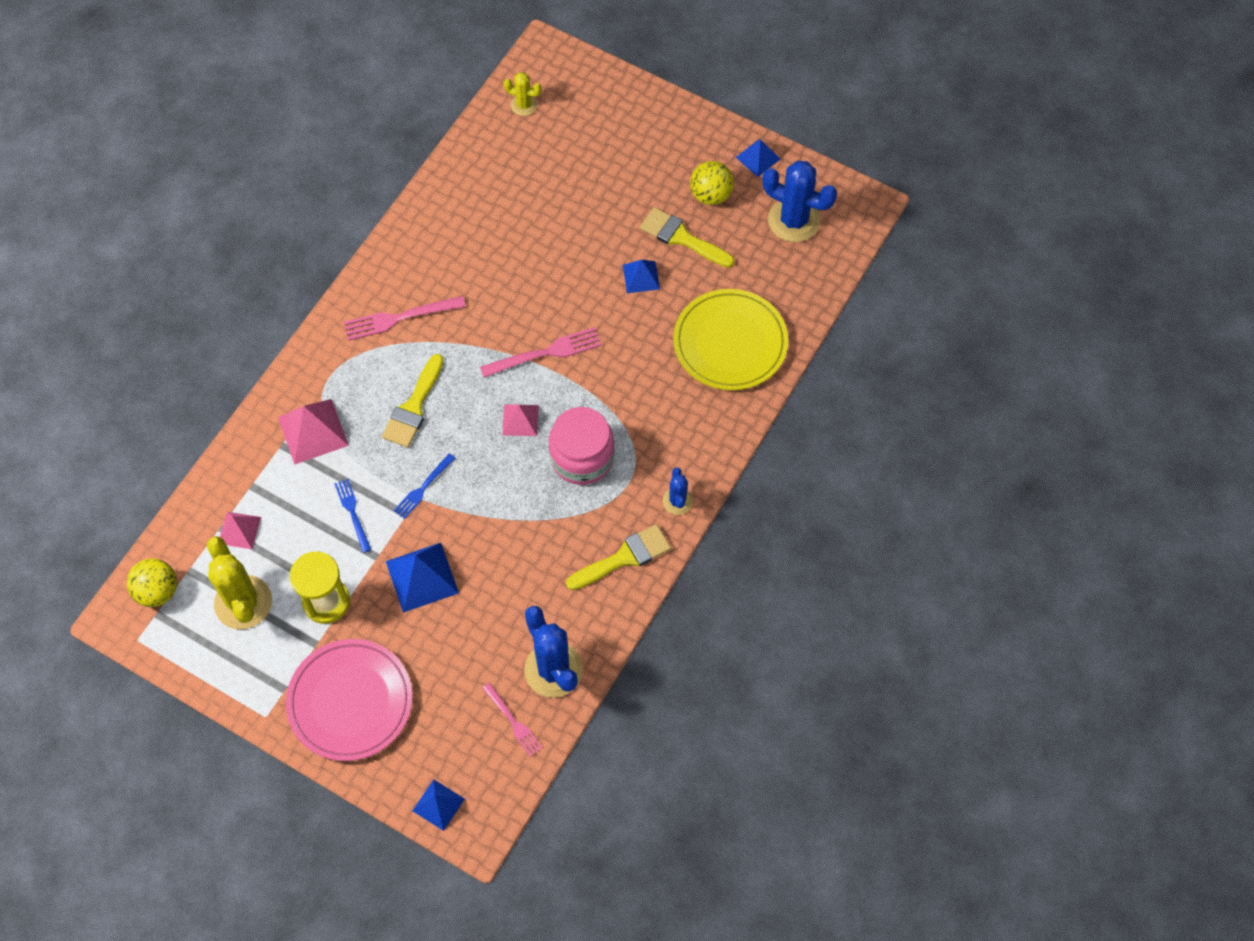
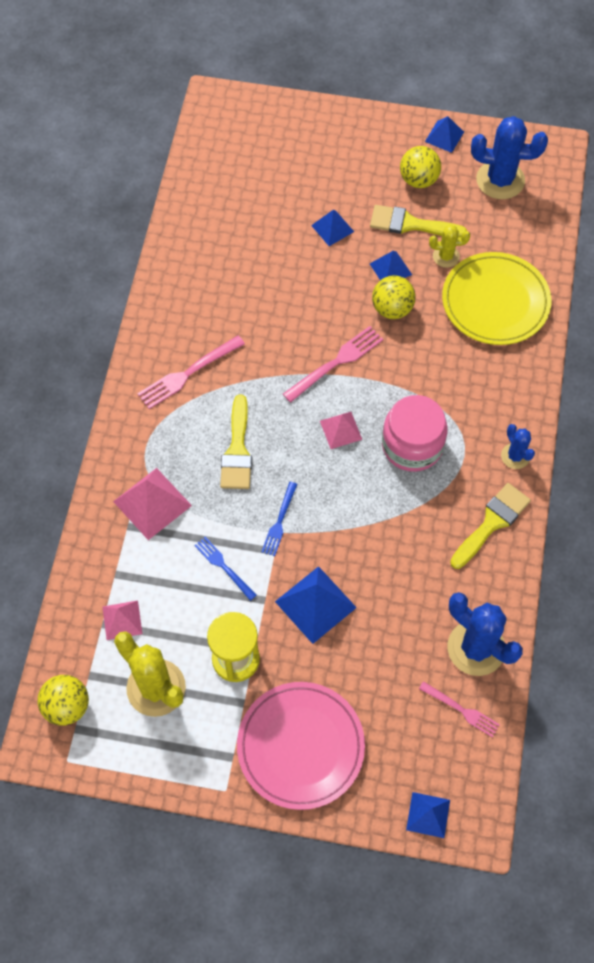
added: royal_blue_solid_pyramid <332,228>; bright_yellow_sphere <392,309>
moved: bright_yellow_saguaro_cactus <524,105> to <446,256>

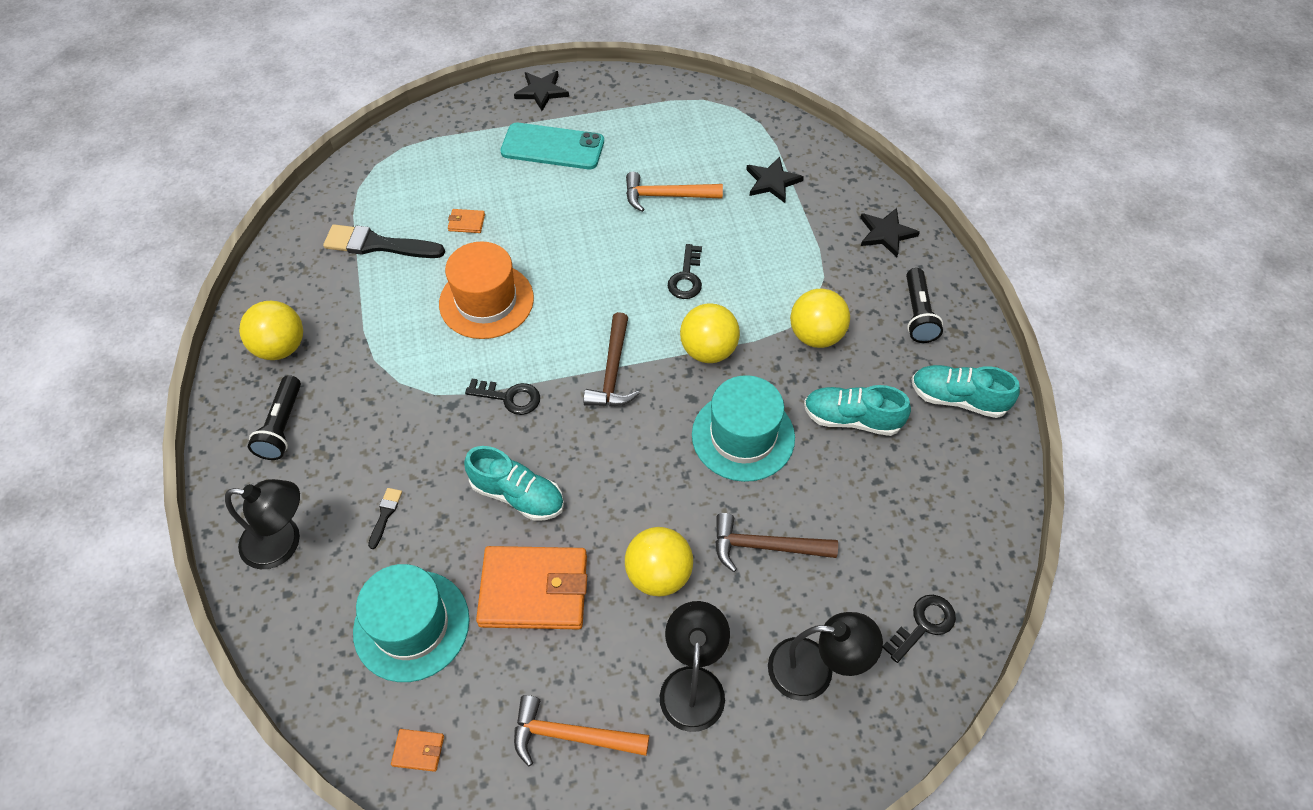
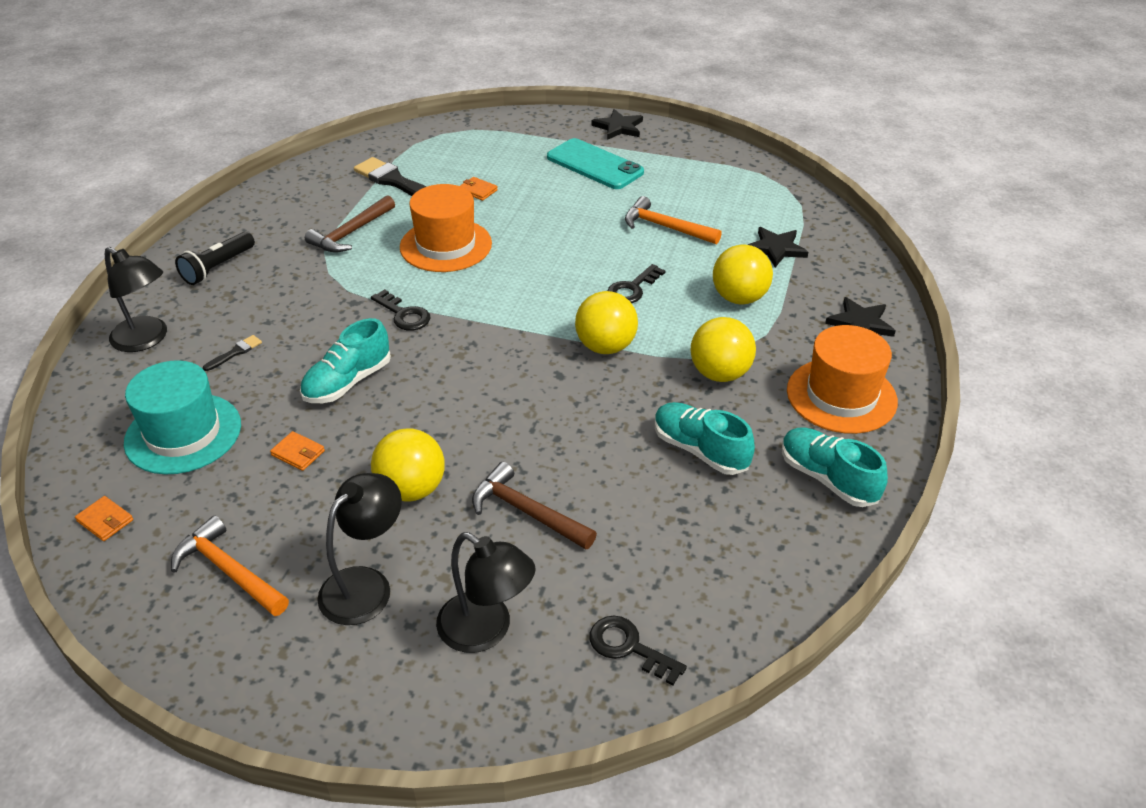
removed: turquoise_top_hat <743,436>
moved: brown_hammer <613,371> to <351,233>; bright_yellow_sphere <281,347> to <739,298>
replaced: ebony_torch <918,314> to bright_orange_top_hat <841,396>
turned: turquoise_shoe <517,495> = <348,382> 75 degrees clockwise; ebony_door_key <923,625> = <629,647> 135 degrees counterclockwise
resized: bright_orange_card_wallet <534,590> = <298,453> x0.41

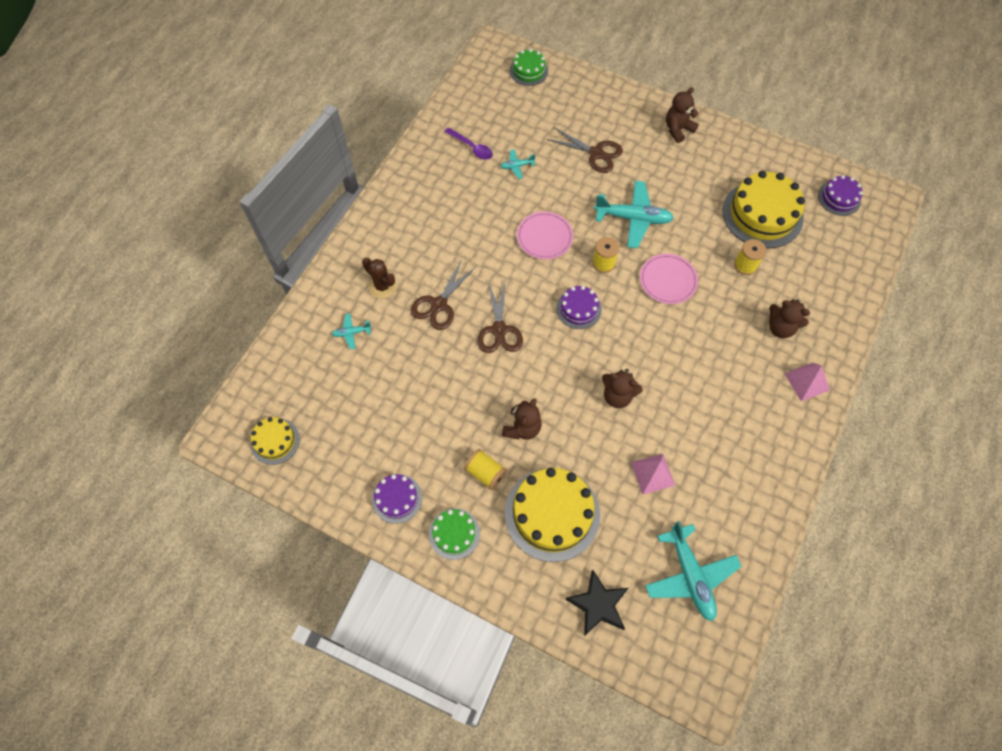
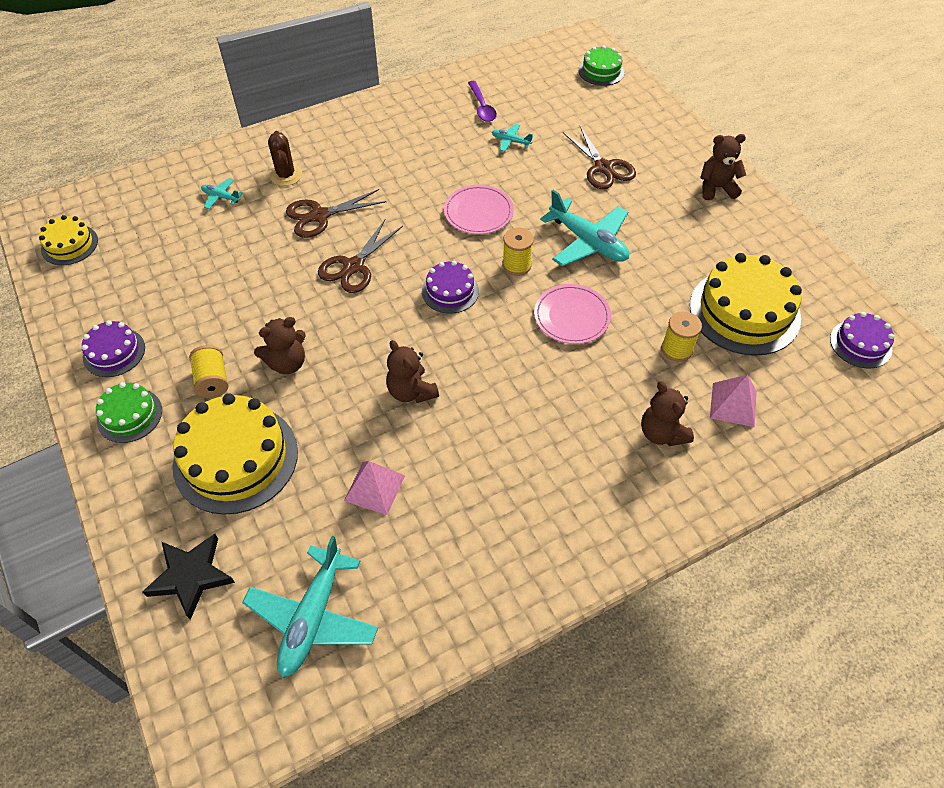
moved: rose-pink_solid_pyramid <806,381> to <733,404>

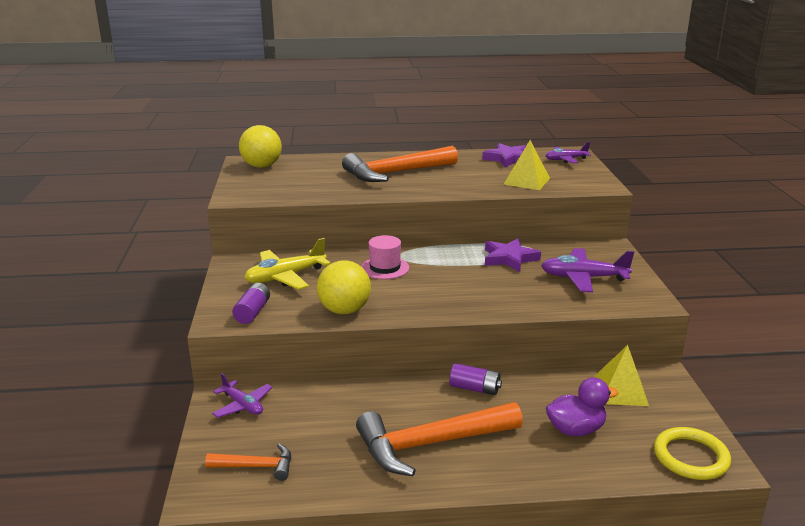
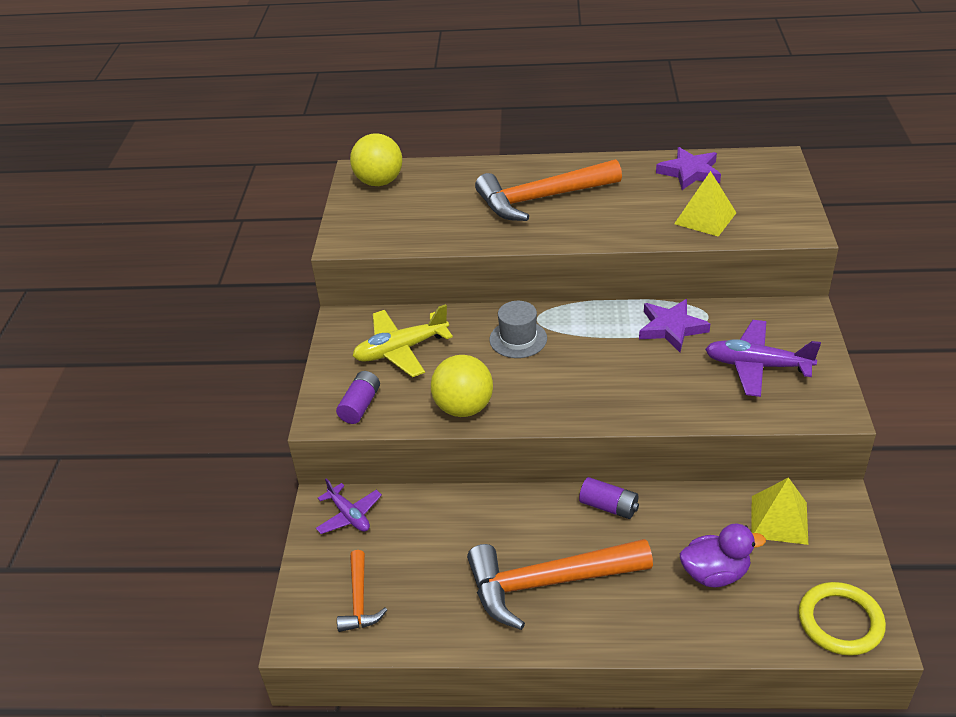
removed: violet_toy_plane <566,159>
recoloured: rose-pink_top_hat <385,268> to gray_top_hat <518,339>
turned: bright_orange_hammer <256,466> = <359,600> 75 degrees clockwise

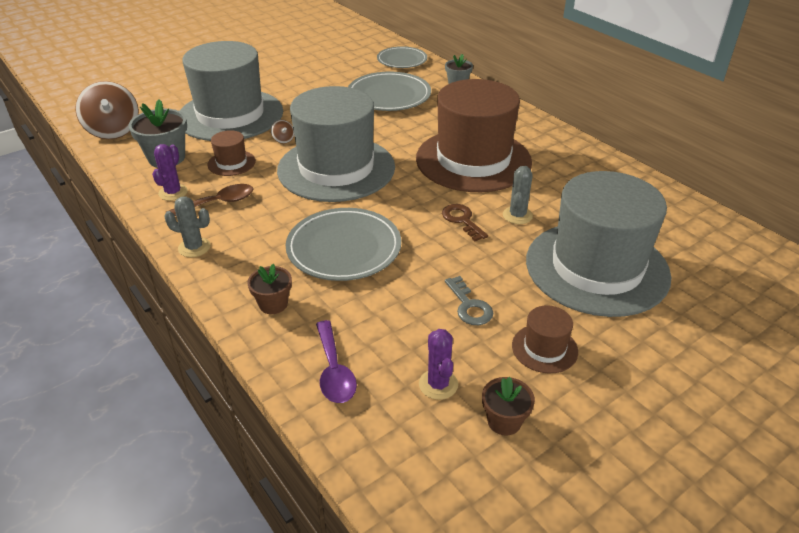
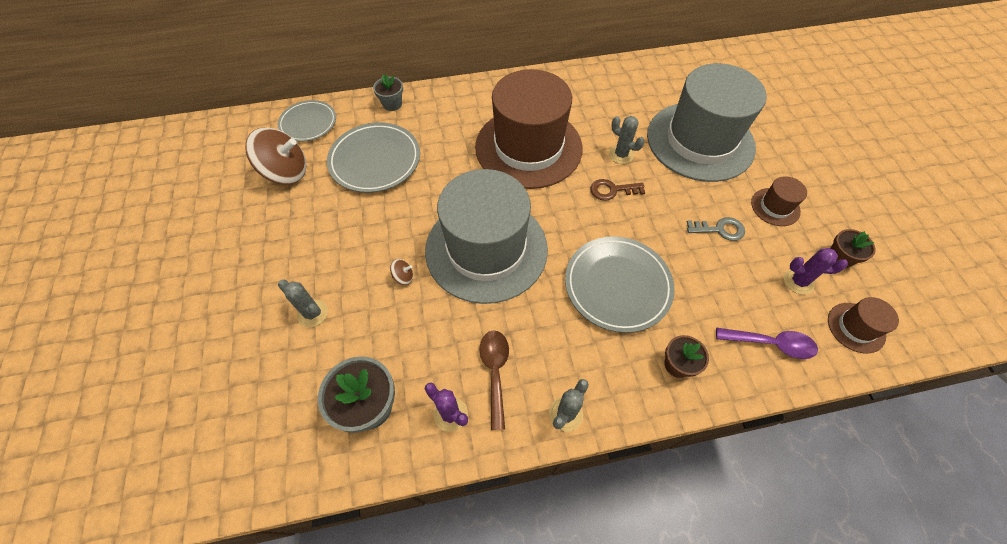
moved: brown_whirligig <113,130> to <286,172>; brown_top_hat <231,163> to <856,327>
replaced: gray_top_hat <230,115> to gray_saguaro_cactus <312,313>

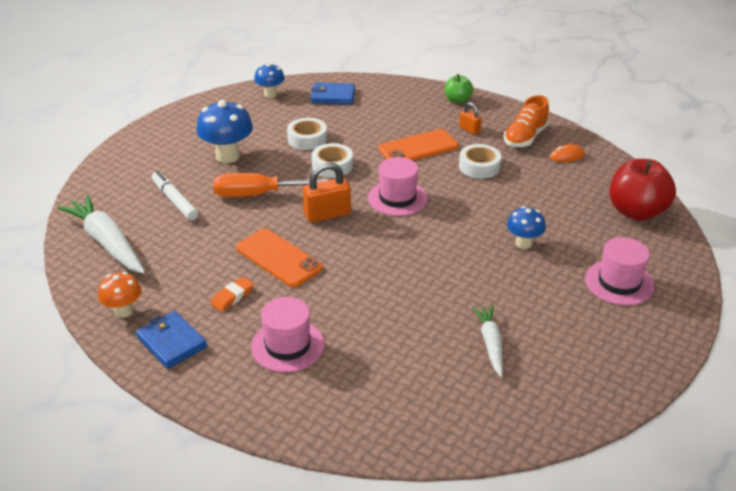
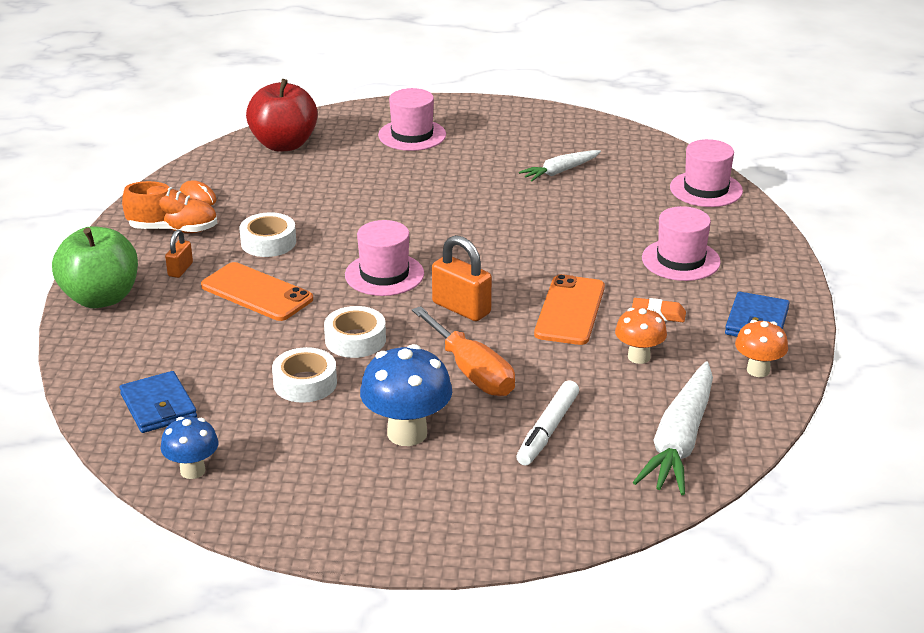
removed: royal_blue_mushroom <523,243>
added: bright_orange_mushroom <639,357>; rose-pink_top_hat <706,189>
resized: green_apple <457,100> = <101,298> x1.83

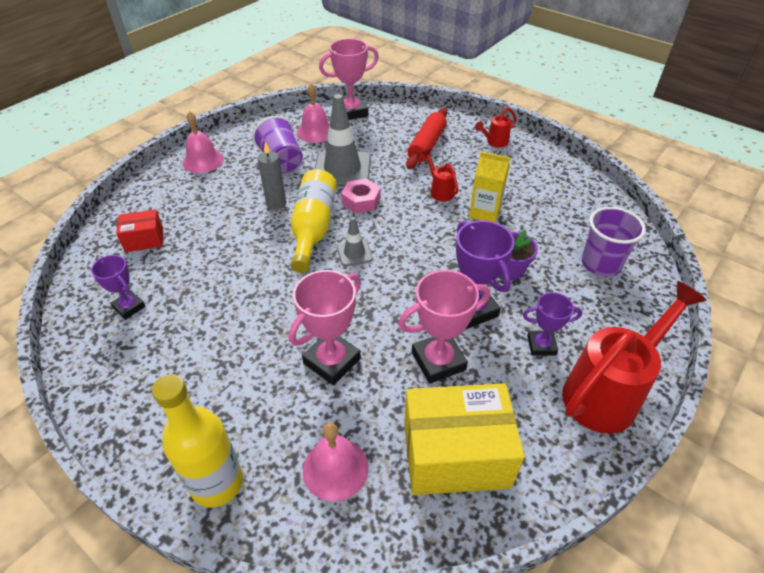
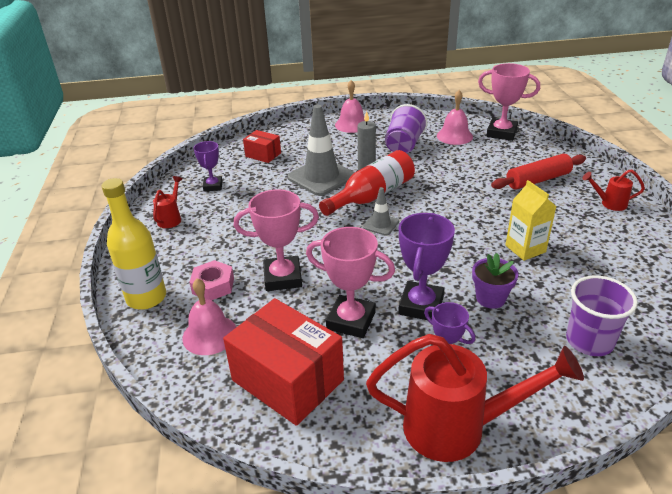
moved: crimson_watering_can <439,191> to <171,218>; rose-pink_hexagon_nut <361,200> to <213,285>; gray_safety_cone <342,169> to <321,177>
recoloured: bright_yellow_parcel <455,454> to crimson_parcel <287,380>; bright_yellow_bottle <313,228> to crimson_bottle <372,196>

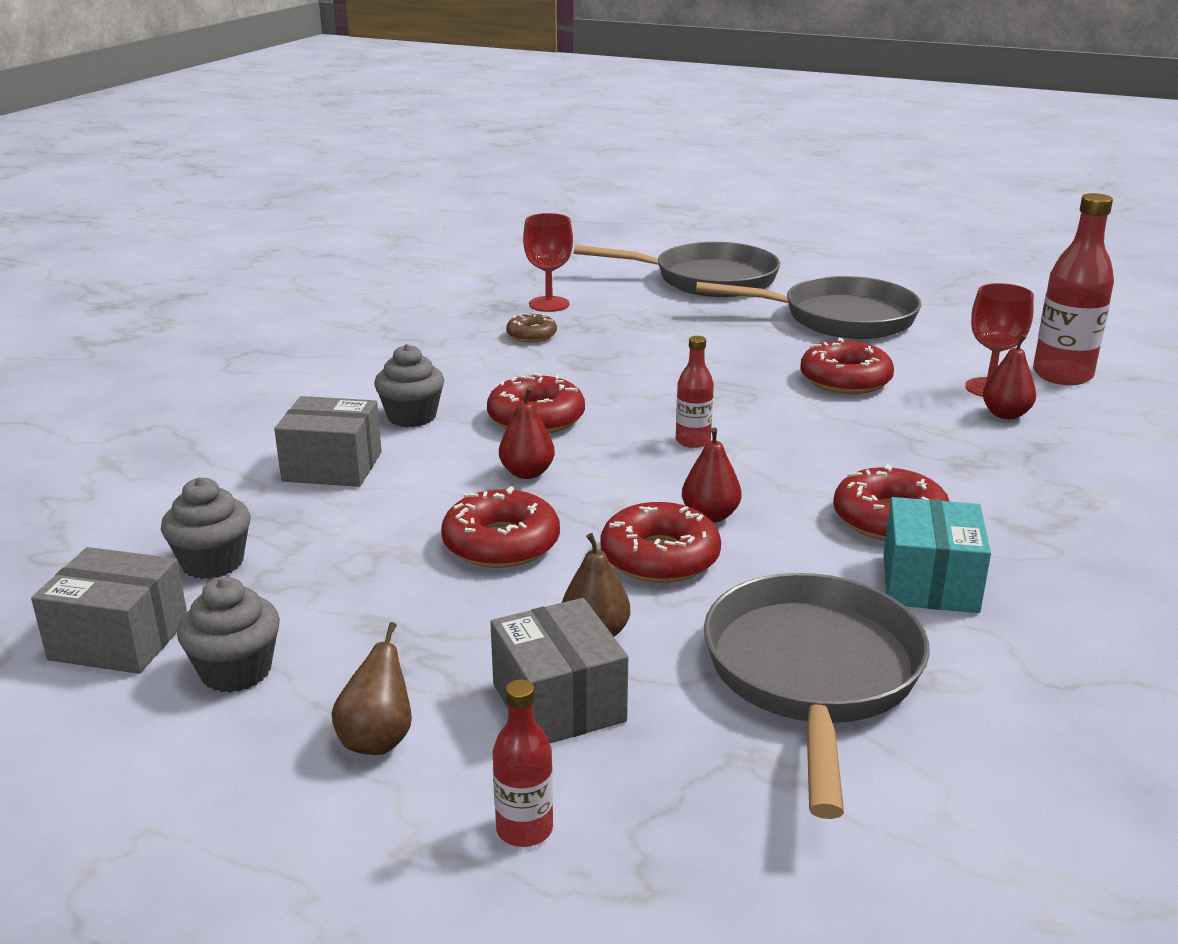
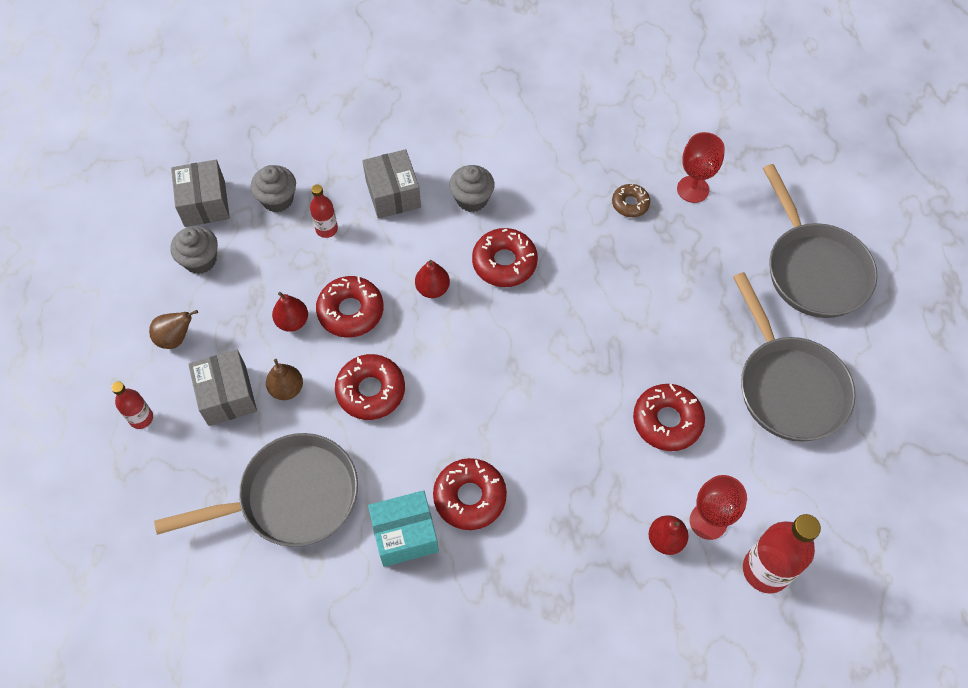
moved: crimson_pear <710,516> to <292,321>; crimson_bottle <693,441> to <326,229>
turned: gray_parcel <558,702> = <227,395> 60 degrees counterclockwise

